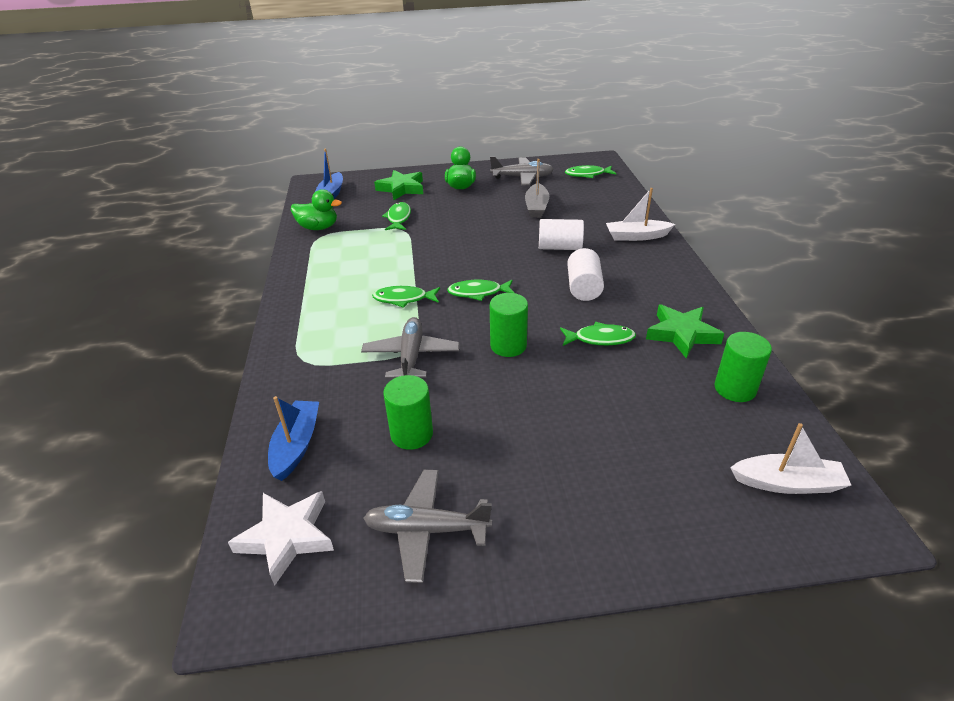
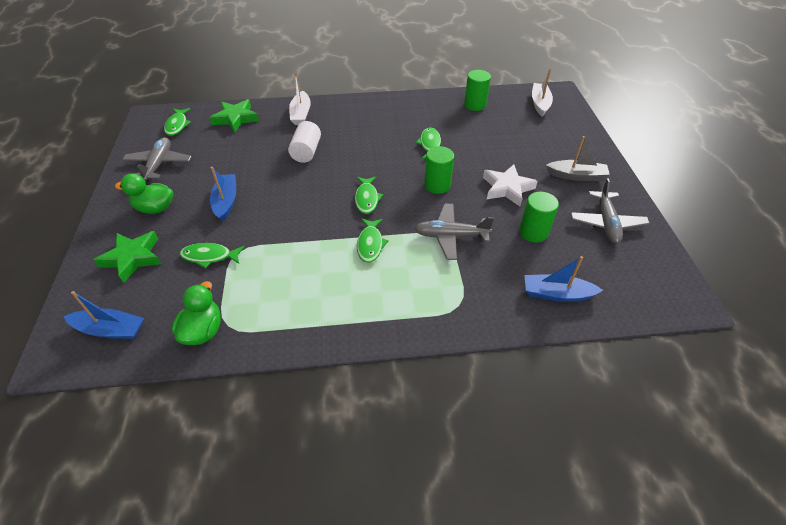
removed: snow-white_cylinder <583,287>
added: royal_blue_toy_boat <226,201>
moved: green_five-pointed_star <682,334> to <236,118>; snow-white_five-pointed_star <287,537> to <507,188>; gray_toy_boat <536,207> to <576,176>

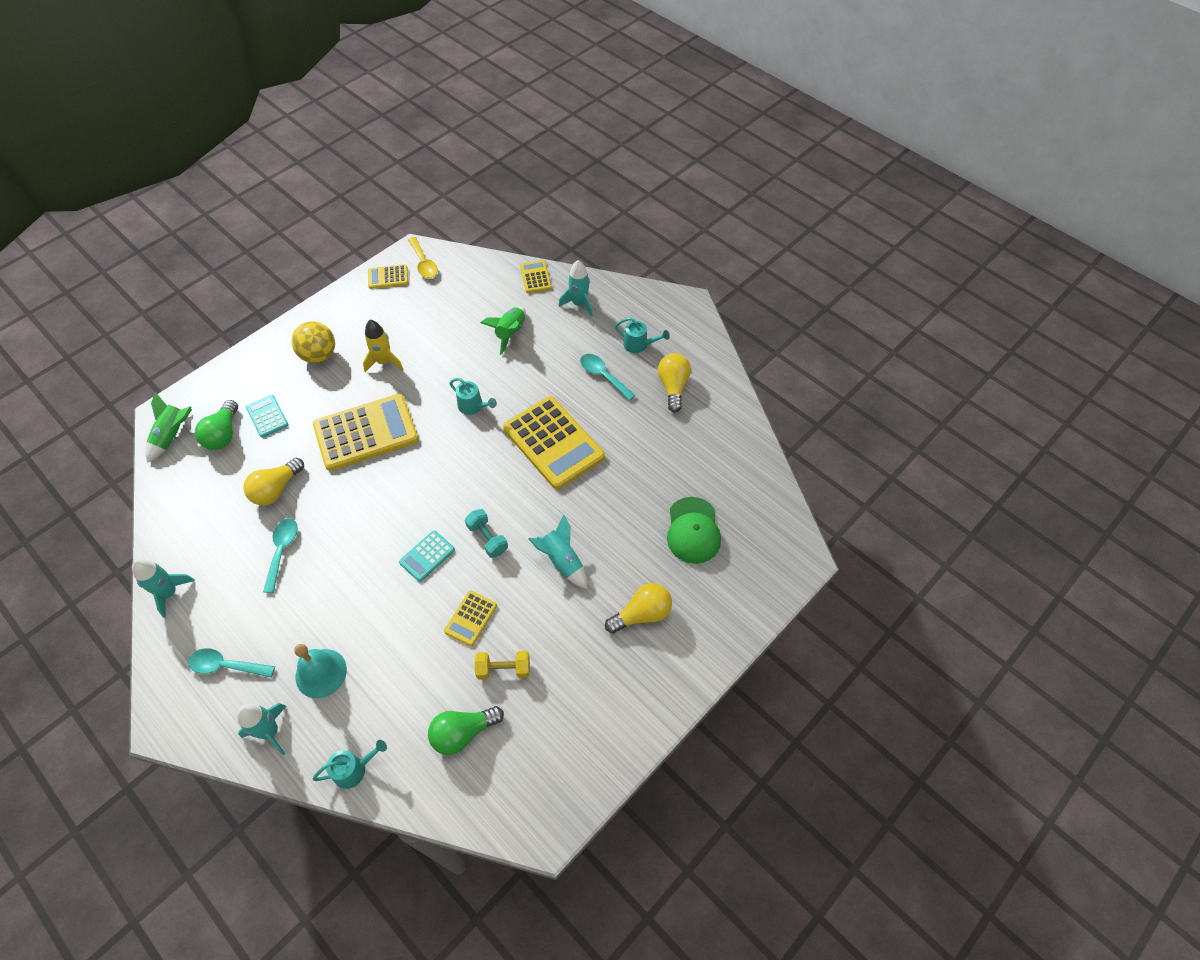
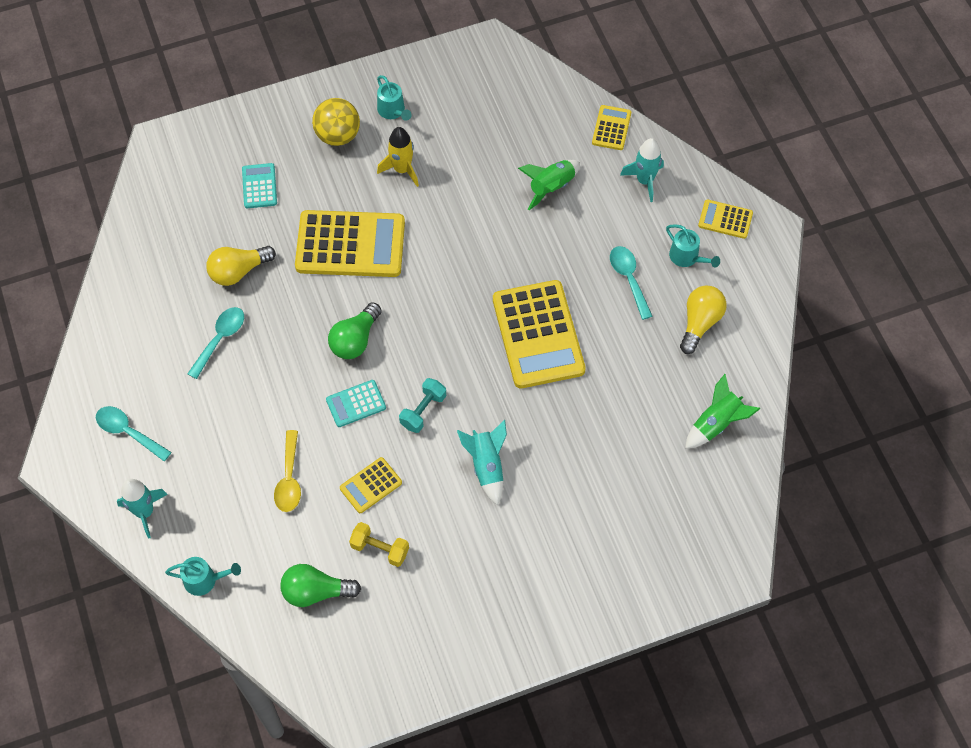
removed: turquoise_toy_rocket <169,593>; turquoise_hand_bell <321,673>; bright_yellow_lightbulb <642,614>; green_baseball_cap <693,530>
moved: bright_yellow_spoon <424,263> to <289,479>; green_lightbulb <223,434> to <355,340>; turquoise_watering_can <473,406> to <393,111>; green_toy_rocket <173,436> to <716,424>; bright_yellow_pocket_calculator <388,277> to <725,219>
turned: turquoise_hand_weight <487,538> = <423,411> 45 degrees clockwise

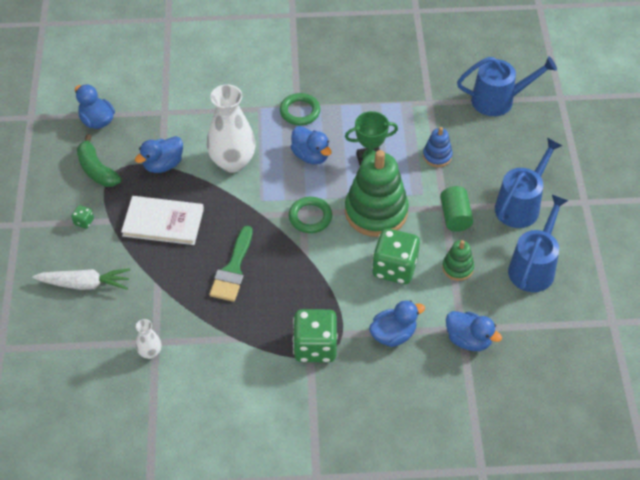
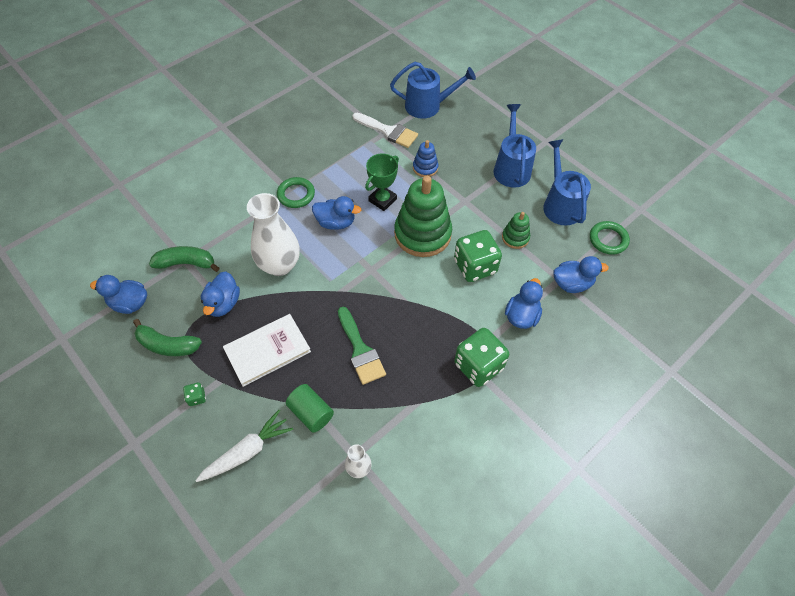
added: green_banana <186,263>; snow-white_paint_brush <388,131>
moved: green_cylinder <455,217> to <311,413>; green_hoop <310,217> to <608,239>
turned: royal_blue_watering_can <498,100> = <427,106> 45 degrees clockwise

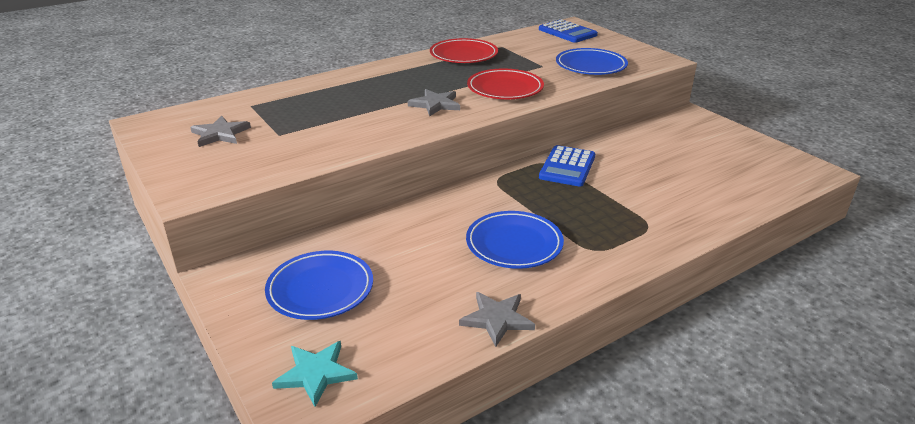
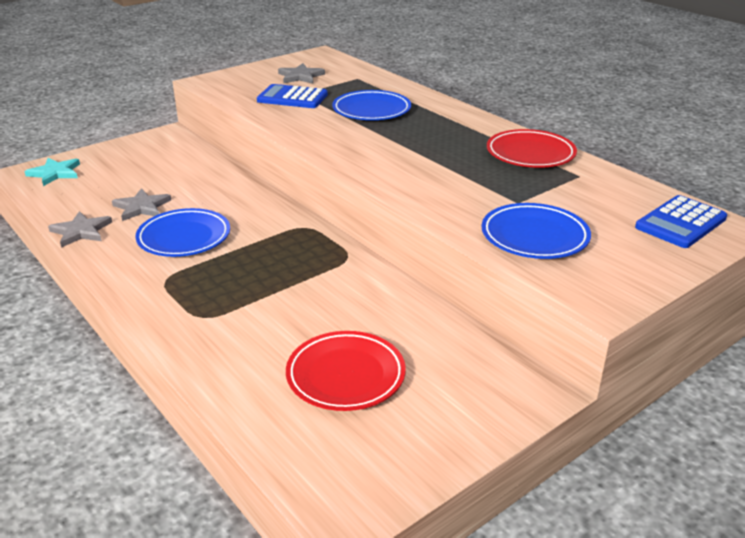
moved: gray_five-pointed_star <435,104> to <141,207>; royal_blue_pocket_calculator <567,167> to <292,98>; crimson_flat_dish <505,89> to <345,375>; royal_blue_flat_dish <320,289> to <371,110>

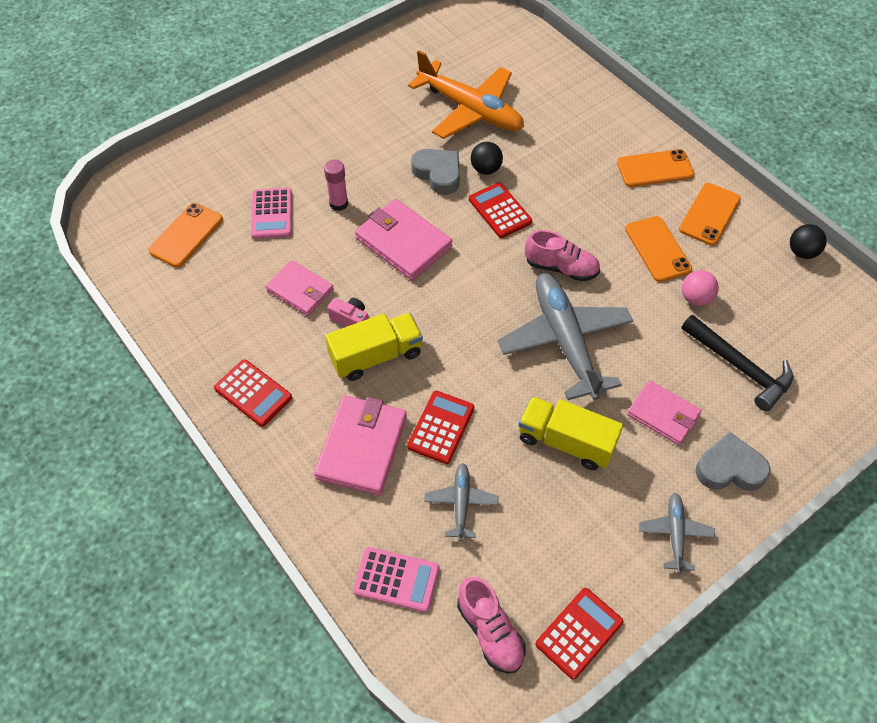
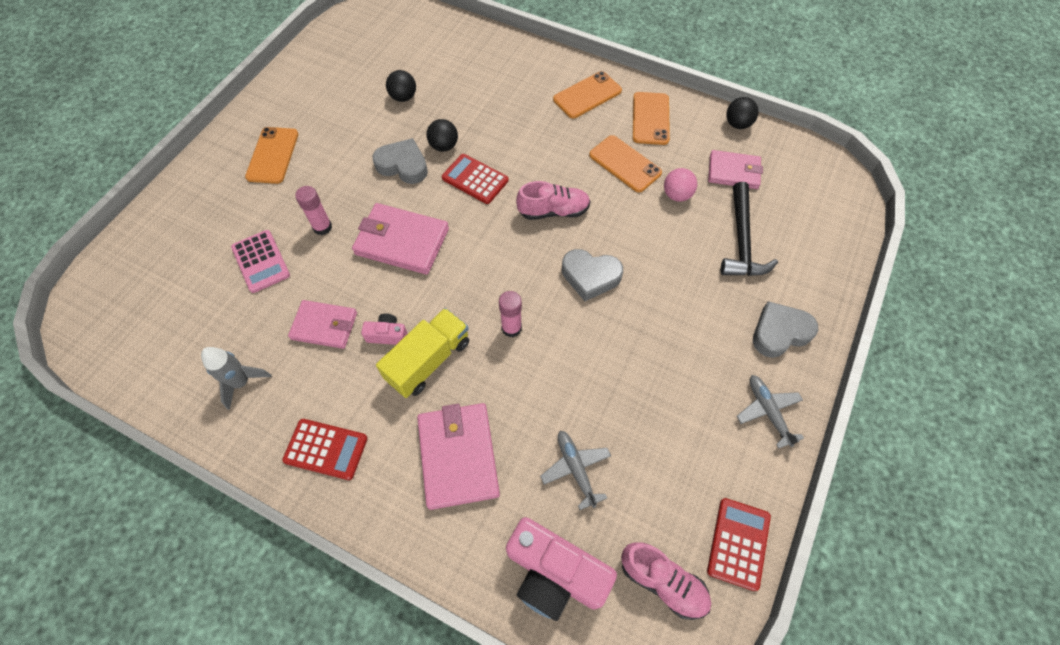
removed: crimson_pocket_calculator <441,427>; bright_yellow_toy_truck <565,442>
added: gray_toy_rocket <242,382>; rose-pink_glue <511,328>
moved: bright_orange_mobile_phone <186,235> to <273,155>; rose-pink_card_wallet <663,414> to <733,172>
replaced: bright_orange_toy_plane <470,110> to ebony_sphere <403,97>; rose-pink_pocket_calculator <396,579> to rose-pink_compact_camera <554,573>; gray_toy_plane <565,341> to gray_love_heart <590,276>
turned: ebony_hammer <739,367> = <741,241> 75 degrees clockwise

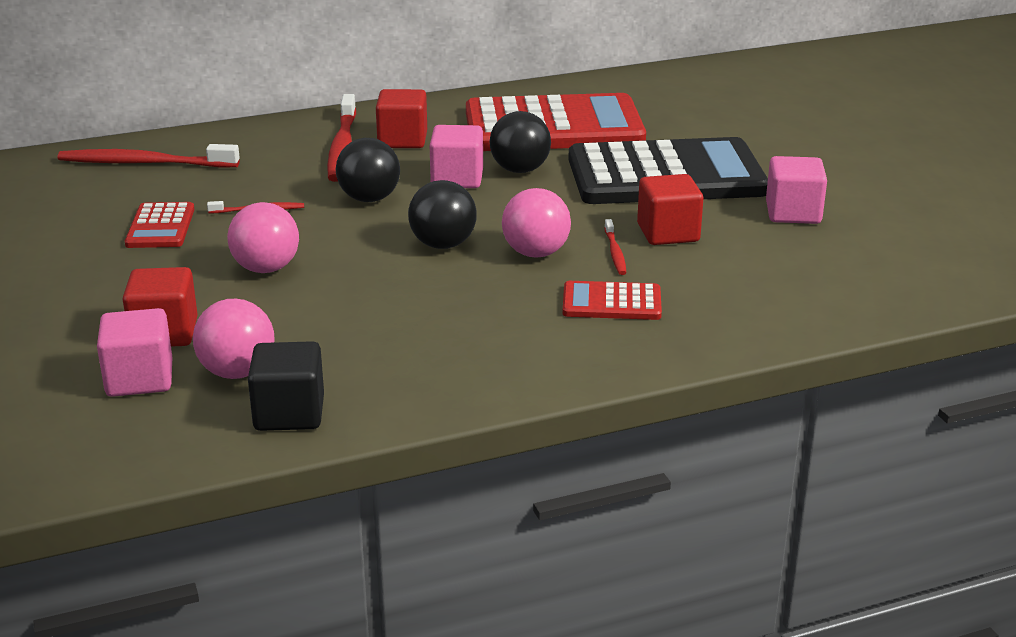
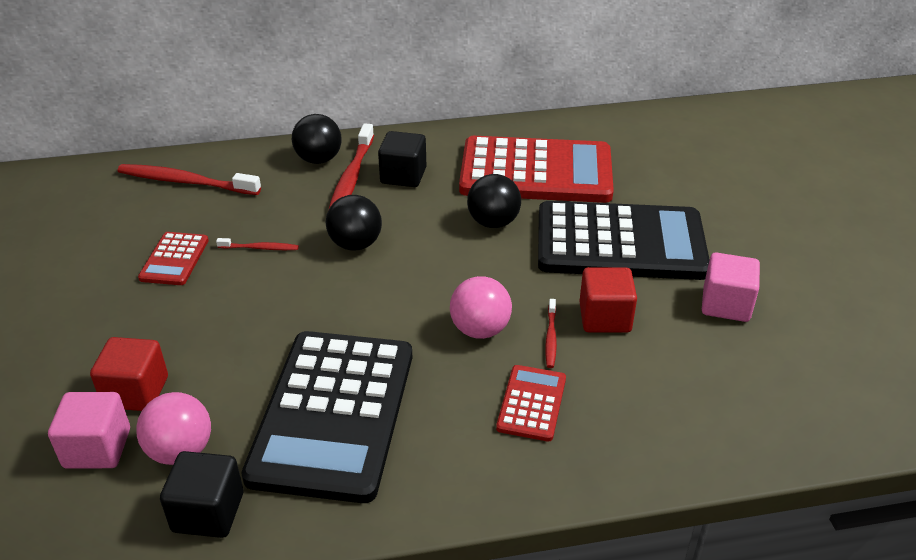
removed: rose-pink_sphere <266,268>; rose-pink_block <457,179>
added: ebony_pocket_calculator <333,414>
moved: ebony_sphere <443,245> to <319,159>
recoloured: crimson_block <402,140> to ebony_block <403,176>
turned: crimson_pocket_calculator <611,302> = <531,403> 90 degrees clockwise

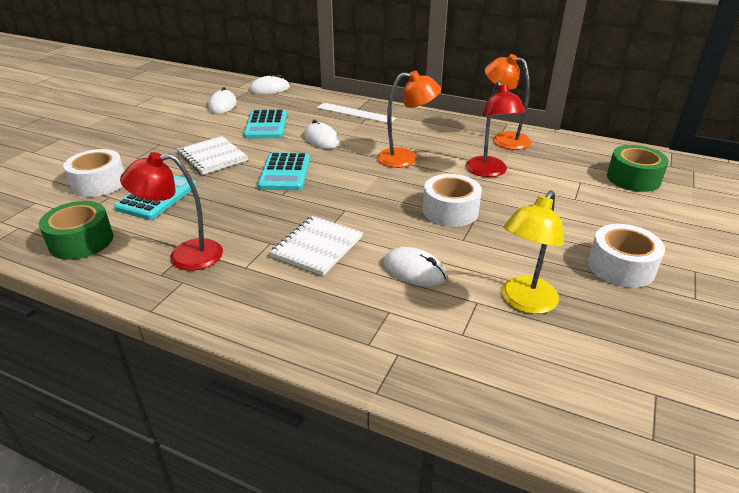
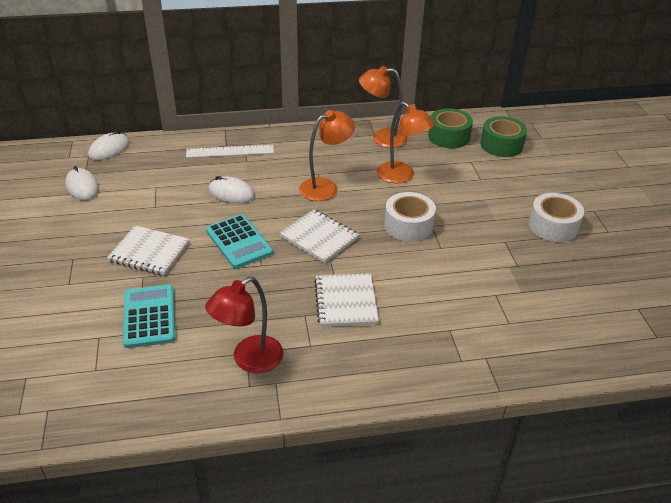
removed: snow-white_roll_of_tape <99,183>; turquoise_pocket_calculator <266,125>; snow-white_mouse <414,270>; bright_yellow_desk_lamp <524,302>
added: snow-white_notebook <319,237>
moved: green_roll_of_tape <81,241> to <449,136>
recoloured: crimson_desk_lamp <489,172> to bright_orange_desk_lamp <401,176>

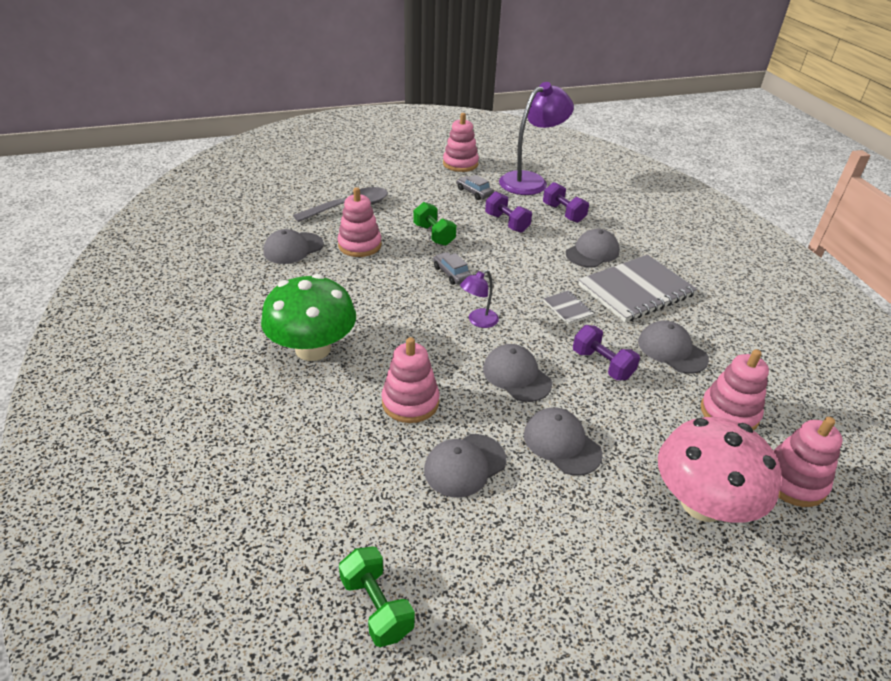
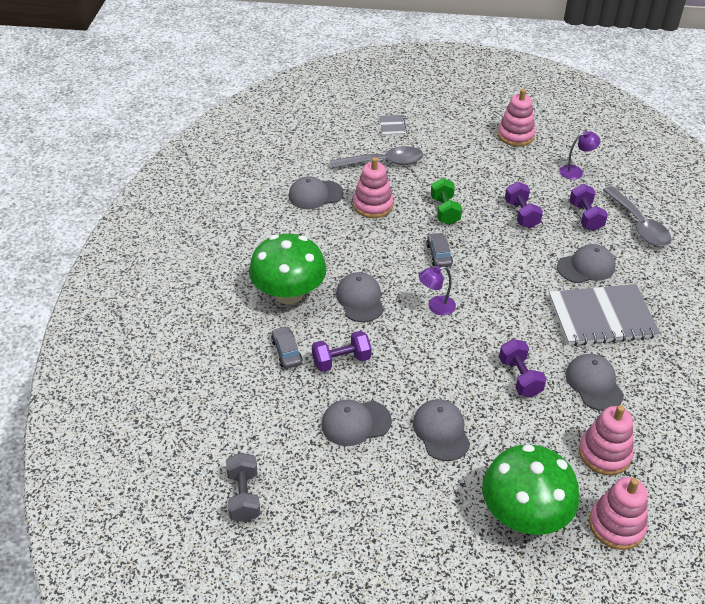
added: gray_spoon <638,225>
moved: gray_toy_car <474,192> to <286,352>; gray_baseball_cap <516,376> to <360,299>; gray_notebook <568,308> to <392,126>
replaced: rose-pink_stacking_rings <410,402> to violet_hand_weight <341,361>
recoloured: green_hand_weight <376,606> to gray_hand_weight <244,496>; rose-pink_mushroom <702,503> to green_mushroom <524,514>
resized: violet_desk_lamp <530,181> = <575,171> x0.47

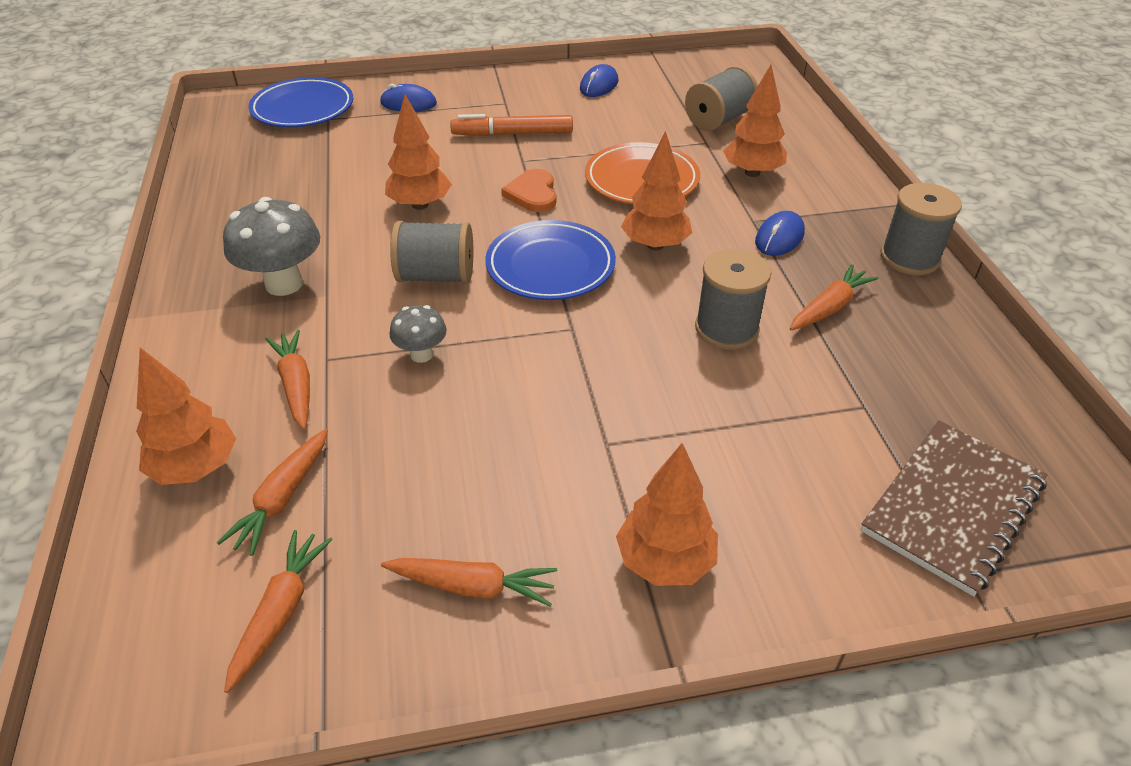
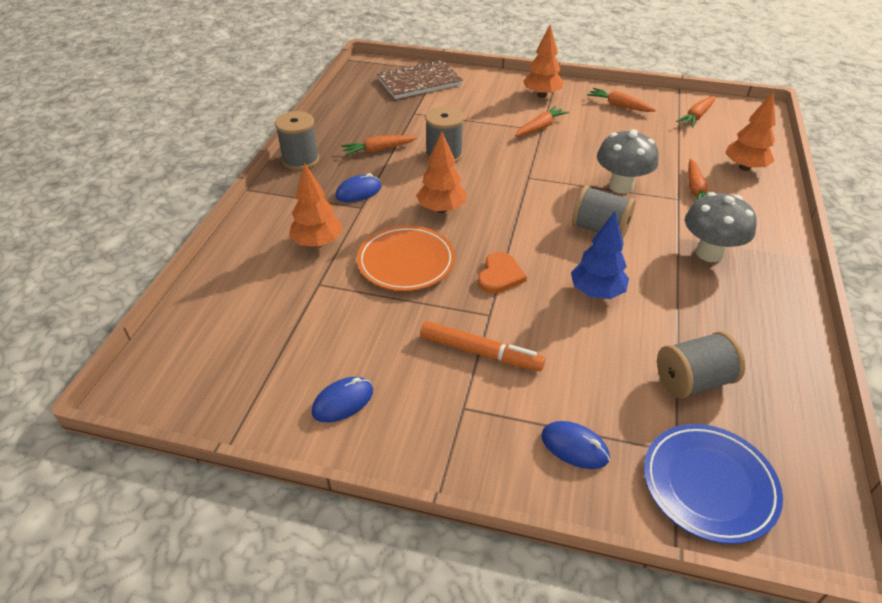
removed: royal_blue_flat_dish <550,266>
moved: bright_orange_carrot <282,498> to <540,127>; gray_reel_of_thread <718,120> to <693,381>
recoloured: bright_orange_toy_tree <420,205> to royal_blue_toy_tree <596,292>
resized: gray_mushroom <421,354> = <621,186> x1.78

